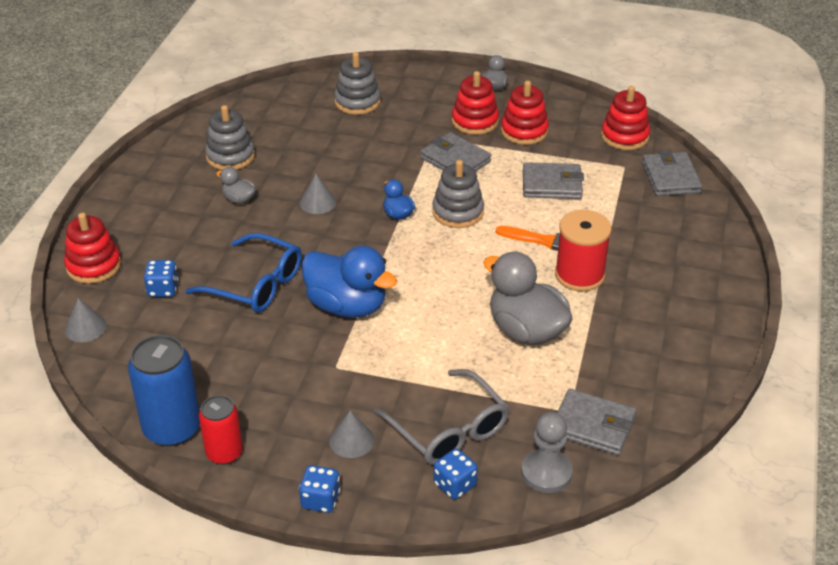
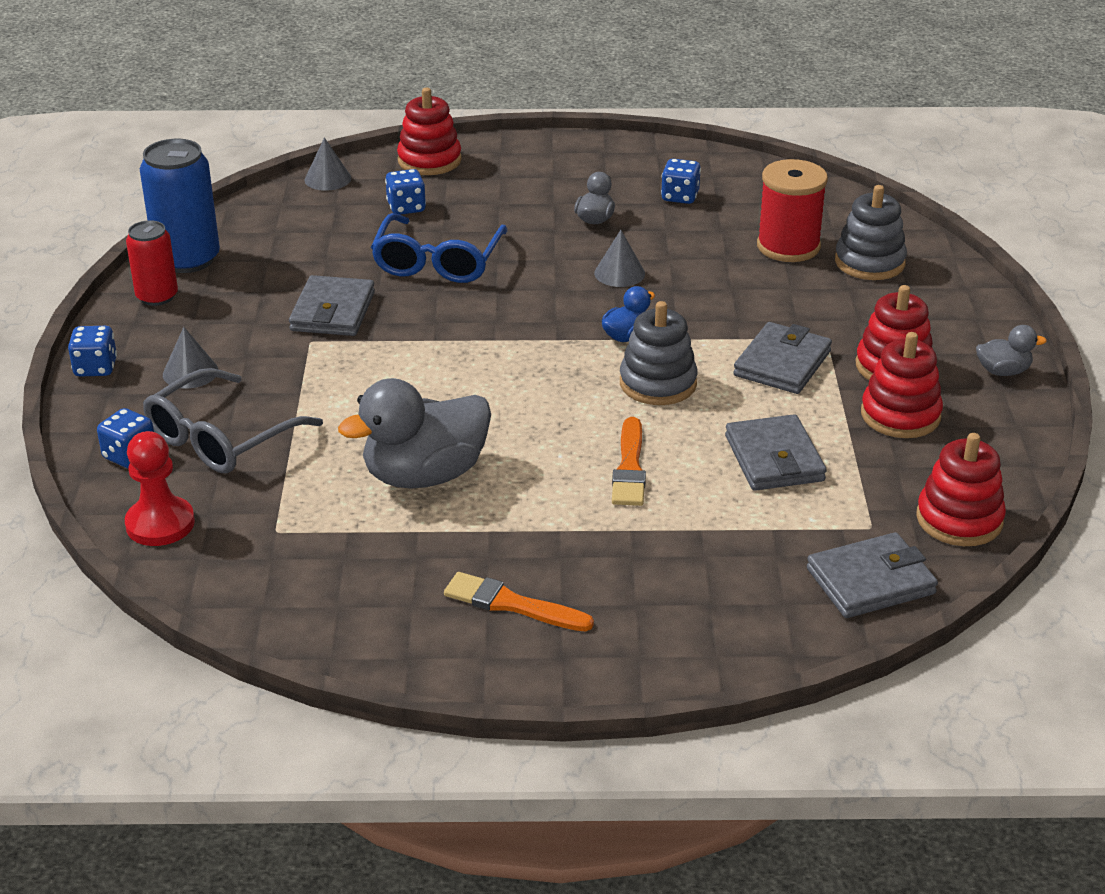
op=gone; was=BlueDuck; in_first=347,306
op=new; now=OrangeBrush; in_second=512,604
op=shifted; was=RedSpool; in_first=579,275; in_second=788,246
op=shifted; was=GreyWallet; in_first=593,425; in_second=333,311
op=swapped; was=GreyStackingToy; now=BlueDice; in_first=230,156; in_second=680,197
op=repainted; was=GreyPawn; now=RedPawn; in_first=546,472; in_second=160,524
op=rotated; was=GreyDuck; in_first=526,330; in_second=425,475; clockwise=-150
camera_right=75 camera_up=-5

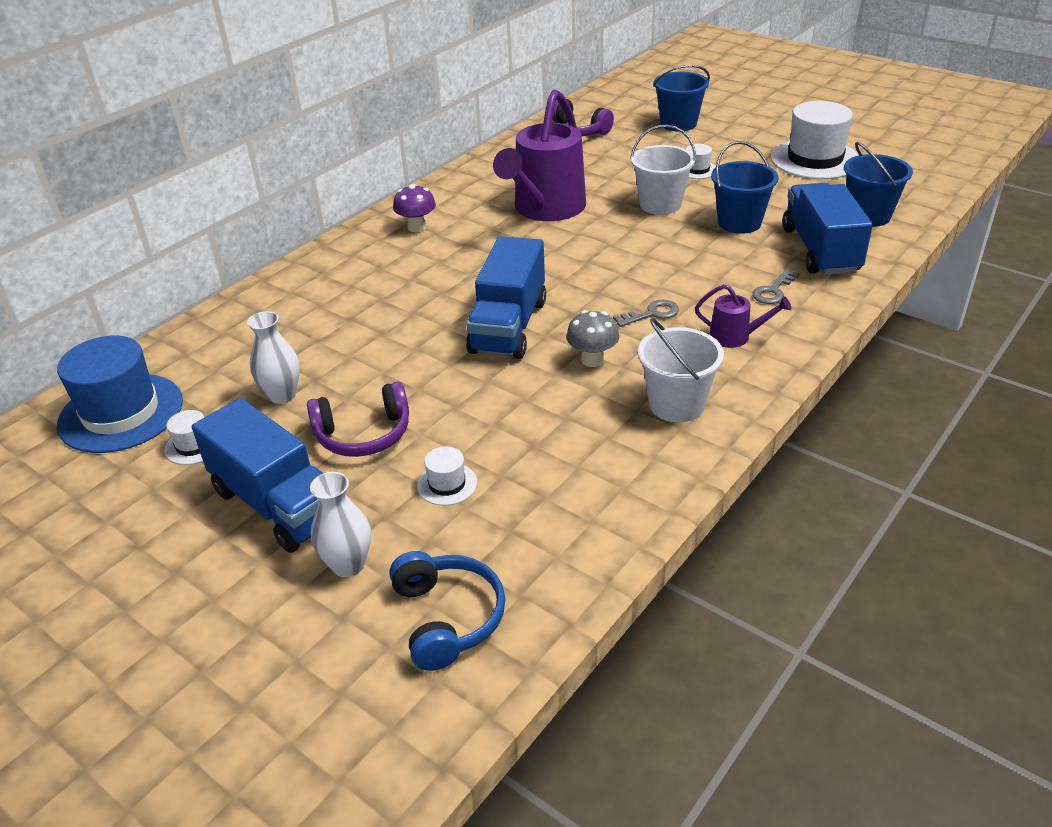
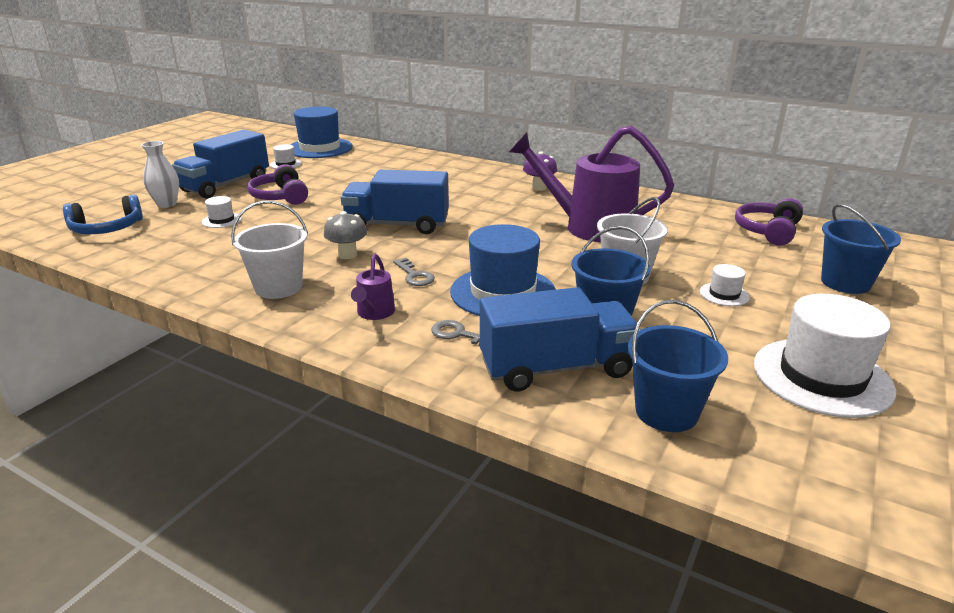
op=gone; was=WhiteVase; in_first=282,395
op=new; now=BlueHat; in_second=503,292
camera_right=80 camera_up=-10

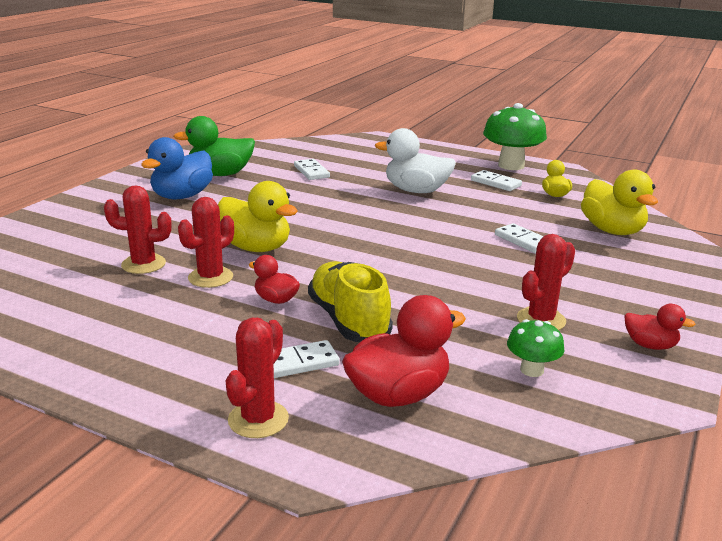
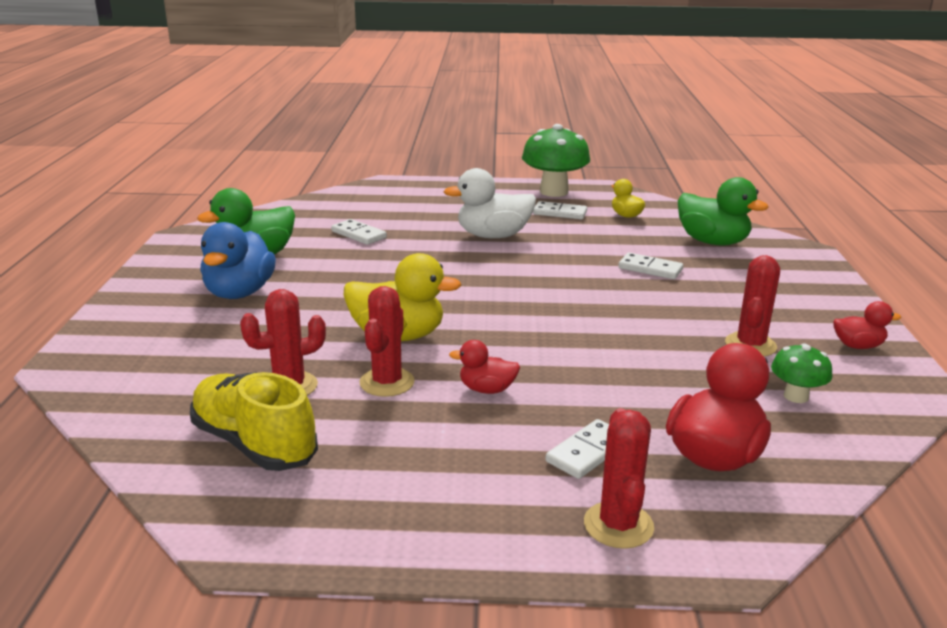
op=shifted; was=YellowShoe; in_first=348,320; in_second=254,444
op=repainted; was=YellowDuck; now=GreenDuck; in_first=612,230; in_second=712,242
camera_right=-25 camera_up=0

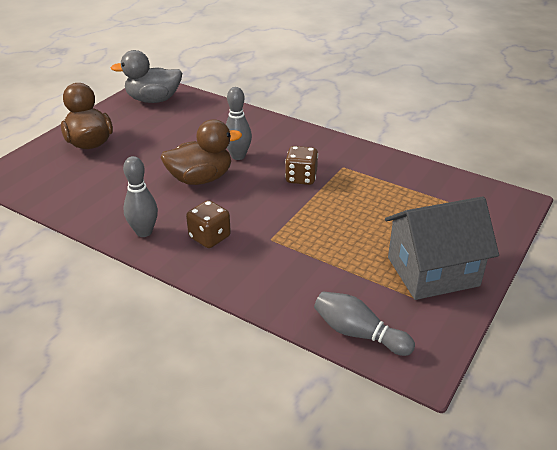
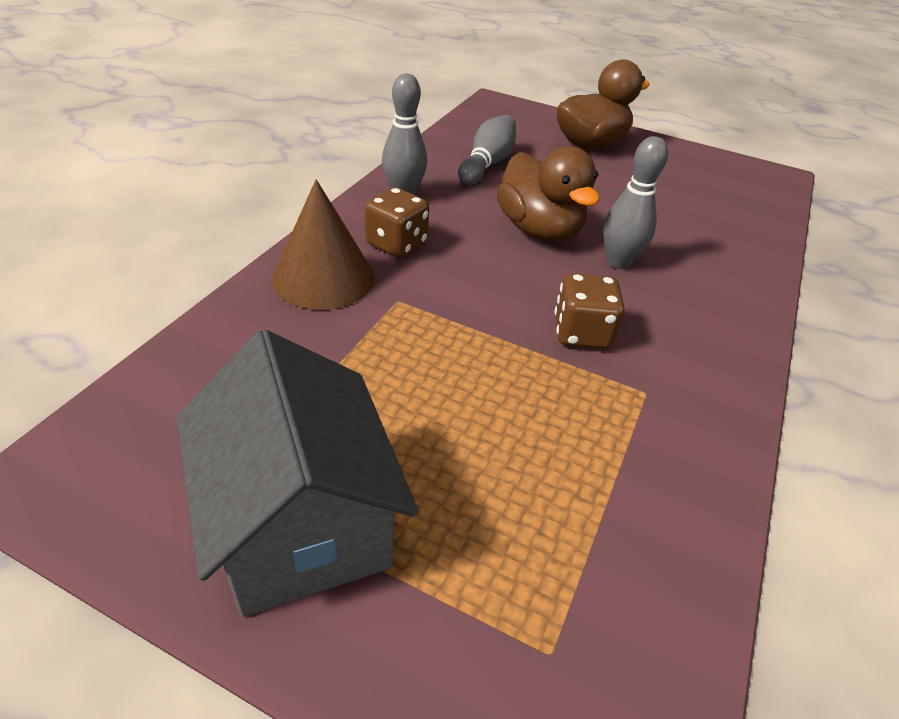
op=gone; was=GreyDuck; in_first=153,100
op=new; now=BrownCone; in_second=323,278
op=shifted; was=GreyBowlingPin; in_first=358,333; in_second=487,164
camera_right=80 camera_up=5

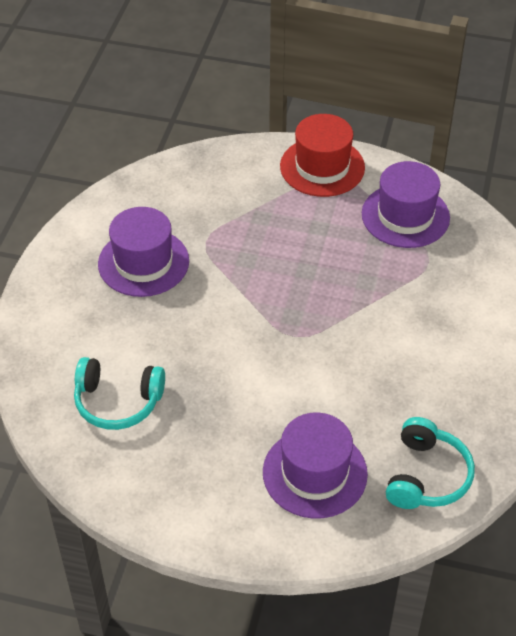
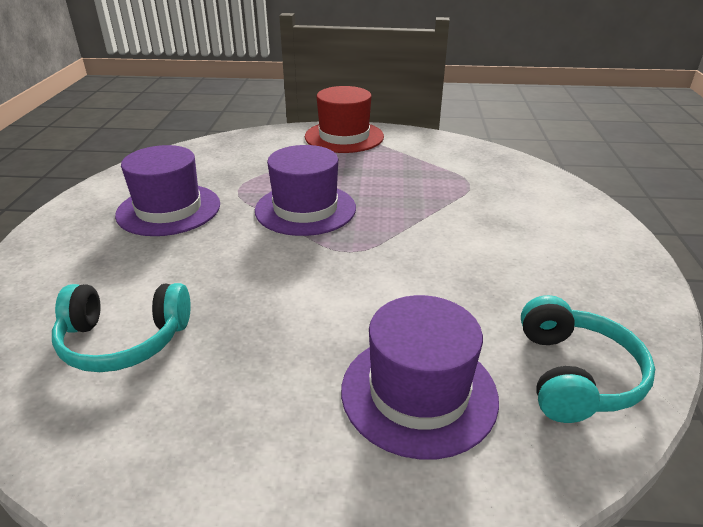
op=shifted; was=PurpleHat; in_first=405,216; in_second=305,209
camera_right=-10 camera_up=-15

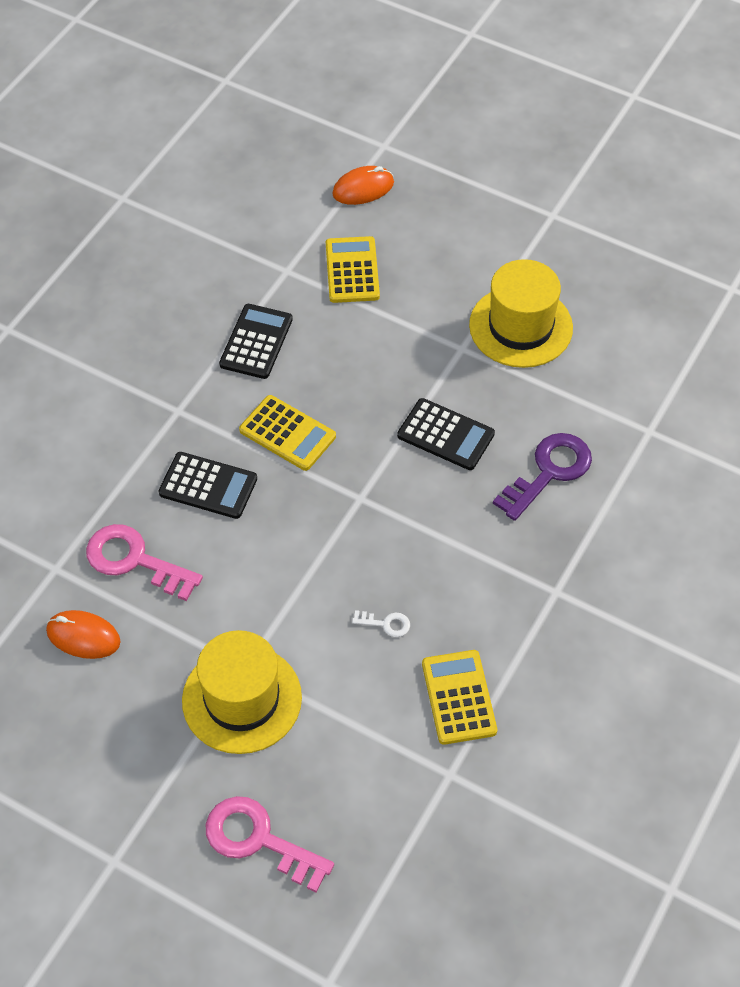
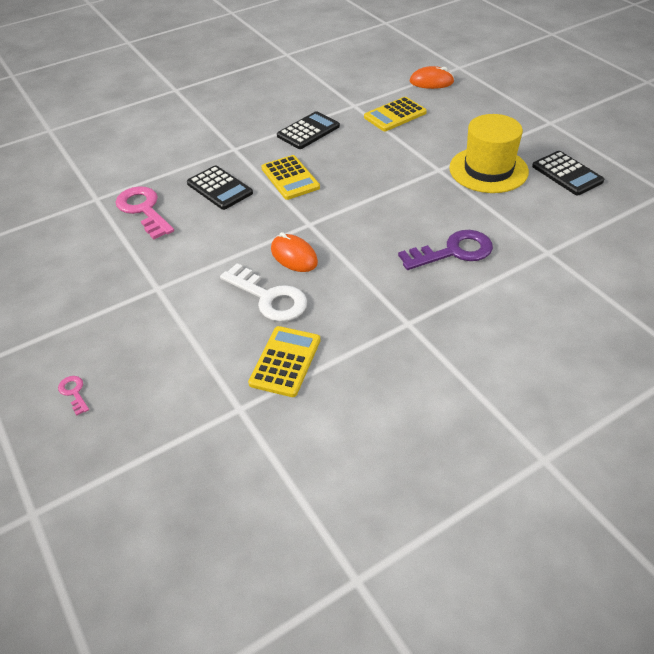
op=gone; was=YellowHat; in_first=242,699
op=shifted; was=OrangeMouse; in_first=83,636; in_second=294,256
op=shifted; was=BlackCalculator; in_first=445,435; in_second=567,174
op=rotated; was=YellowCalculator; in_first=352,270; in_second=395,115; clockwise=-150
op=scaled; was=PinkKey; in_first=258,840; in_second=74,392; ratio=0.46
op=scaled; was=WhiteKey; in_first=386,624; in_second=269,298; ratio=2.18
camera_right=30 camera_up=-10

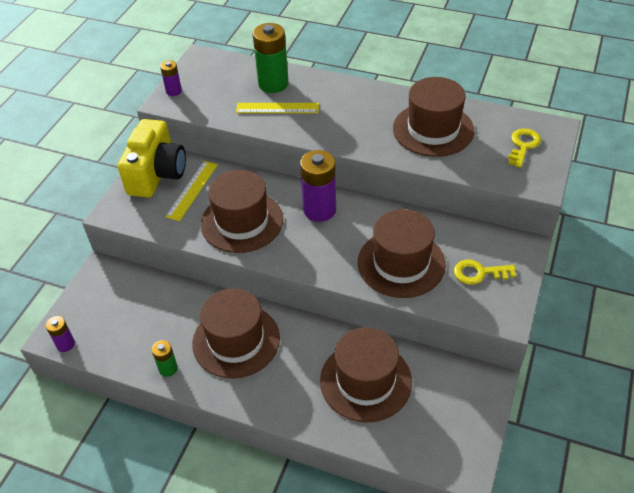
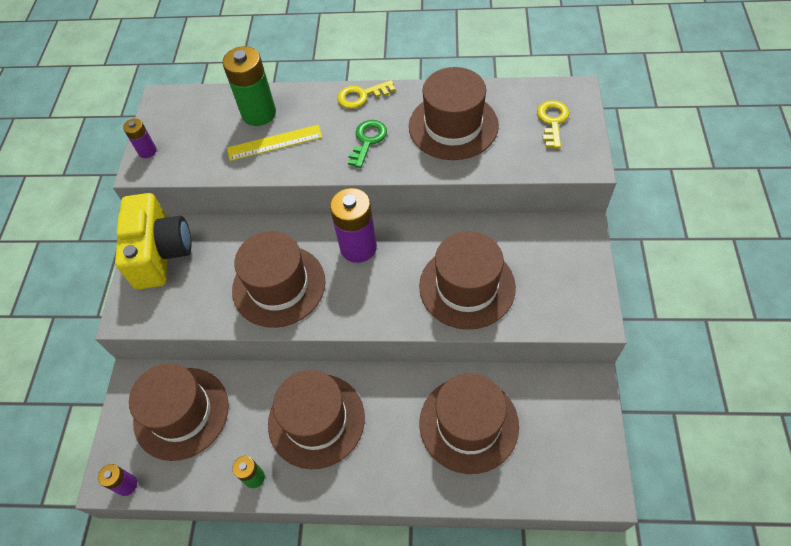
op=gone; was=YellowRuler; in_first=192,190
op=new; now=BrownHat; in_second=181,413
op=new; now=GreenKey; in_second=367,140
op=shifted; was=YellowKey; in_first=479,273; in_second=361,96
camera_right=-15 camera_up=10

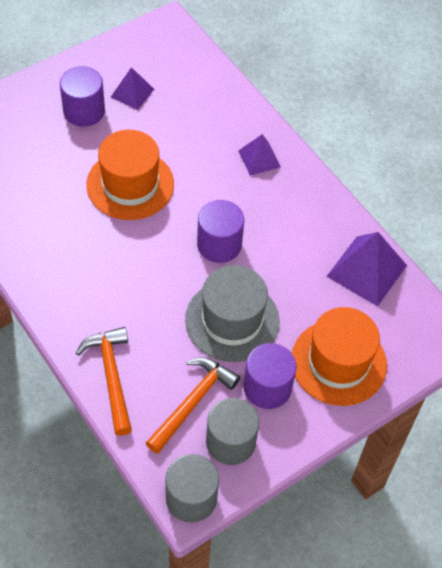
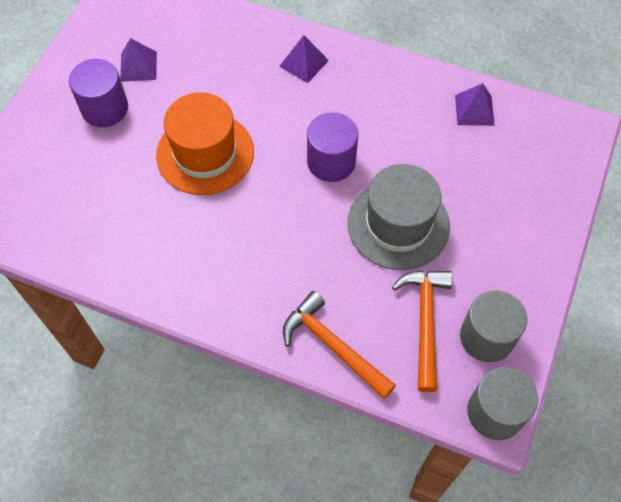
op=gone; was=PurpleCylinder; in_first=267,387
op=gone; was=OrangeHat; in_first=338,362
op=scaled; was=PurplePyramid; in_first=367,270; in_second=474,110; ratio=0.6
camera_right=-30 camera_up=5

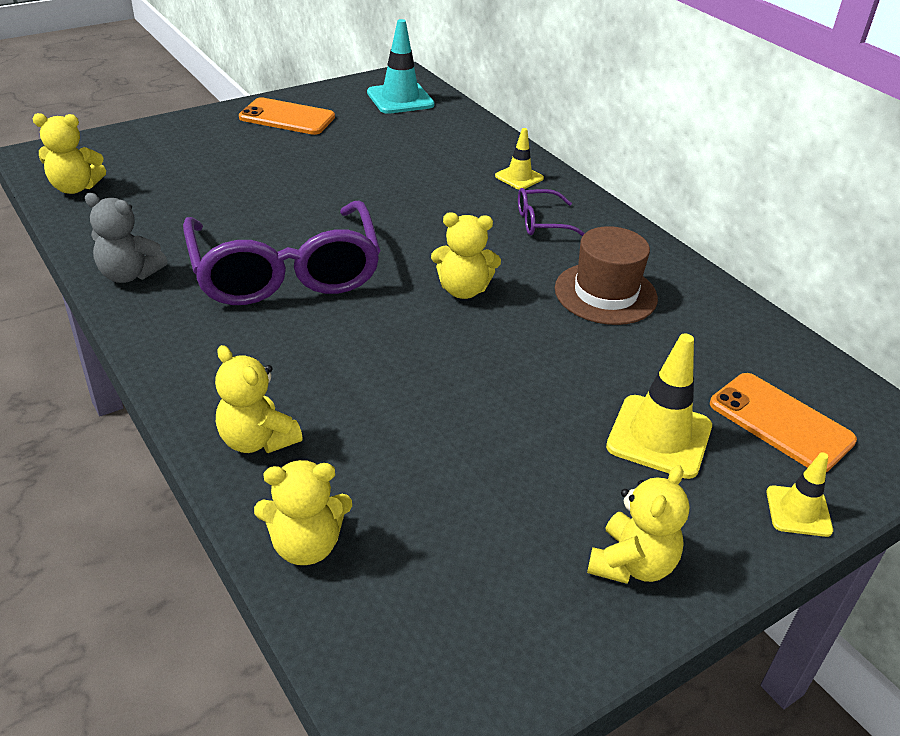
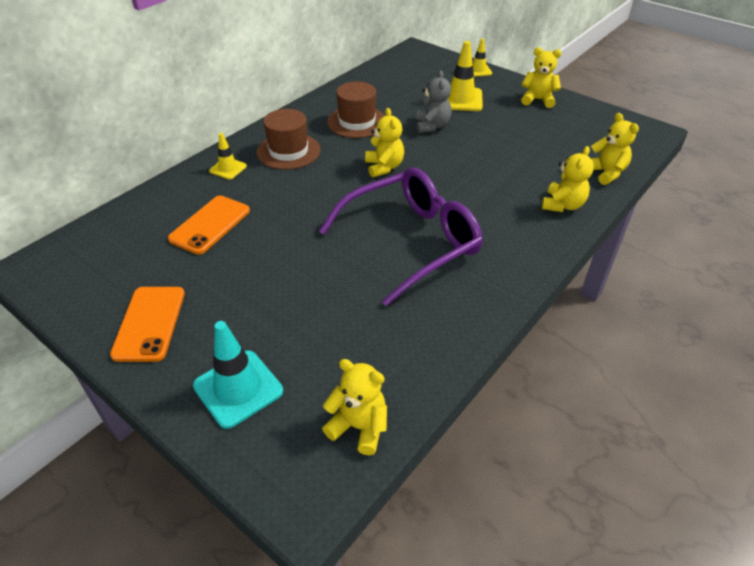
op=shifted; was=GreyTeddyBear; in_first=129,274; in_second=432,126
op=shifted; was=TurquoiseTrafficCone; in_first=400,99; in_second=238,388
op=shifted; was=OrangePhone; in_first=780,422; in_second=210,225
op=swapped; was=PurpleGlasses; now=BrownHat; in_first=541,222; in_second=288,151
op=rotated; was=YellowTeddyBear; in_first=75,187; in_second=359,427; clockwise=-45
camera_right=-105 camera_up=5

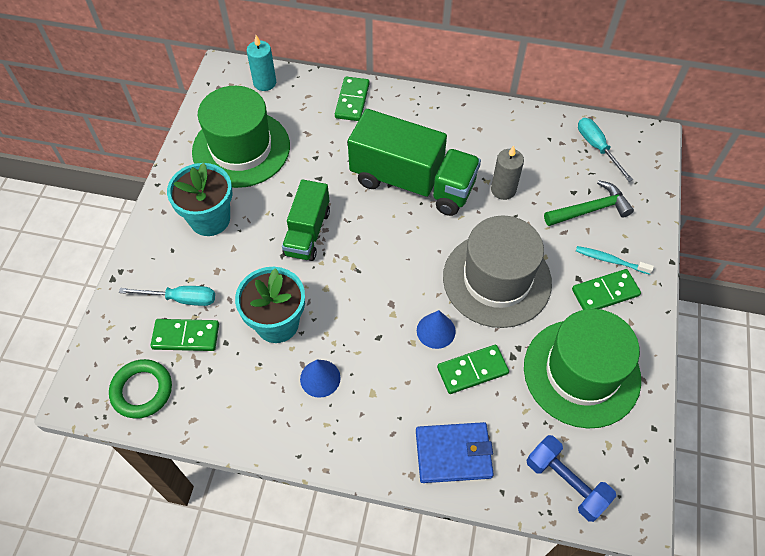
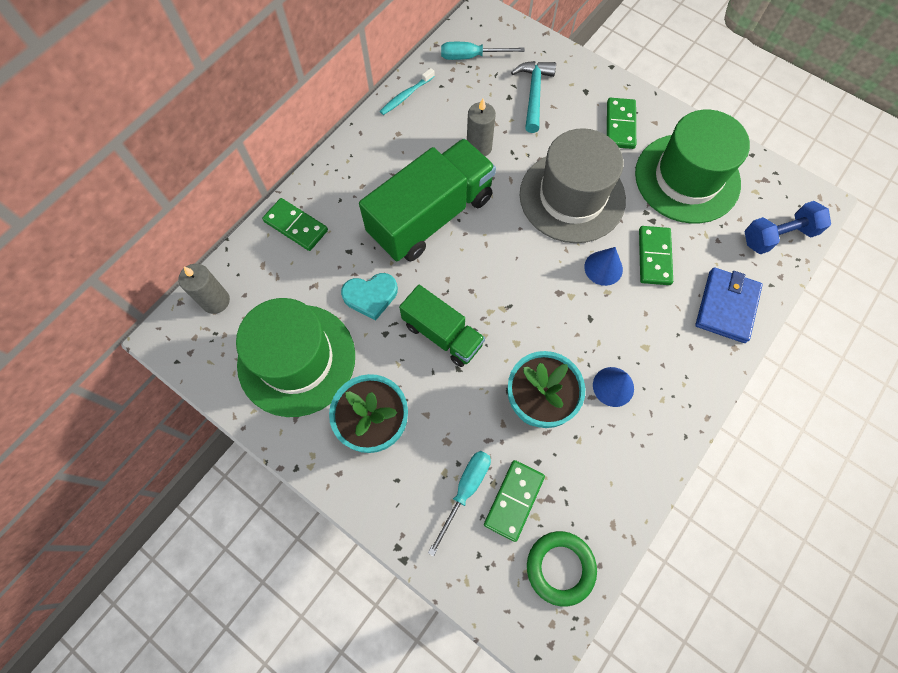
op=new; now=TurquoiseHeart; in_second=370,296
op=shifted; was=TurquoiseToothbrush; in_first=610,260; in_second=406,96
op=repainted; was=TurquoiseCandle; now=GreyCandle; in_first=264,83; in_second=215,301
op=repainted; was=GreenHammer; now=TurquoiseHammer; in_first=590,209; in_second=534,94
camera_right=-65 camera_up=10

